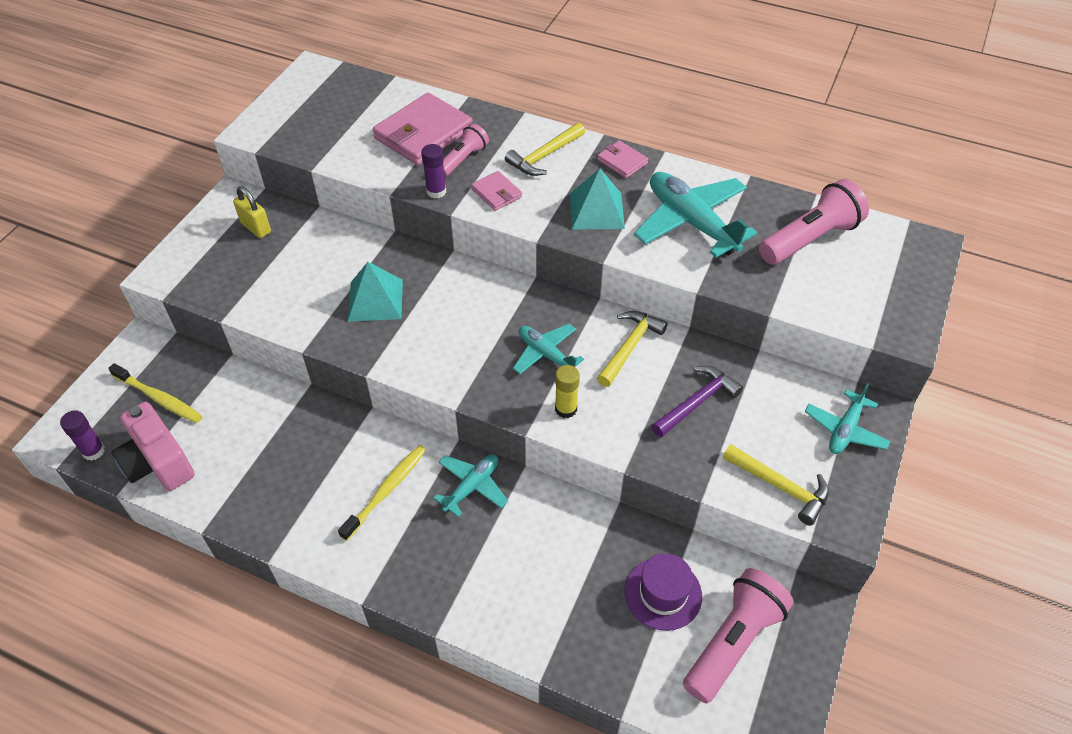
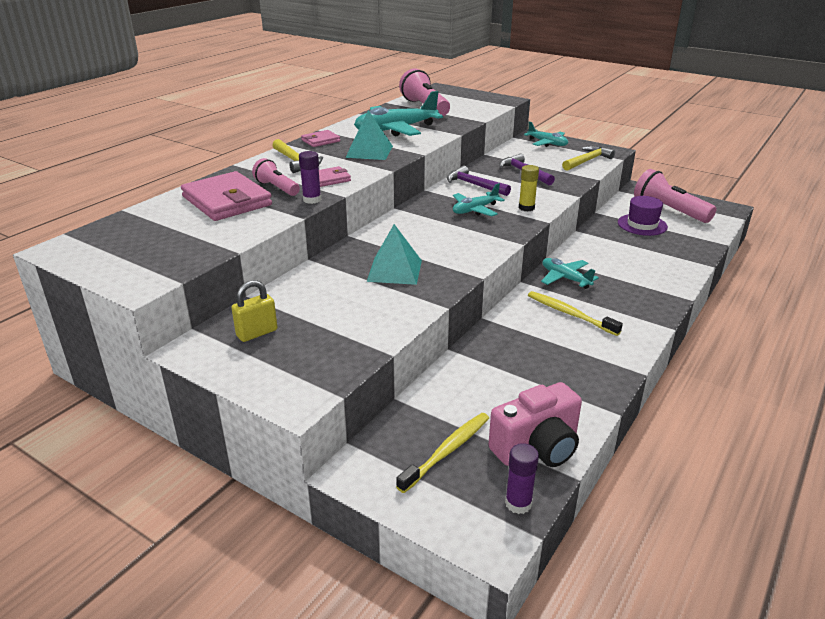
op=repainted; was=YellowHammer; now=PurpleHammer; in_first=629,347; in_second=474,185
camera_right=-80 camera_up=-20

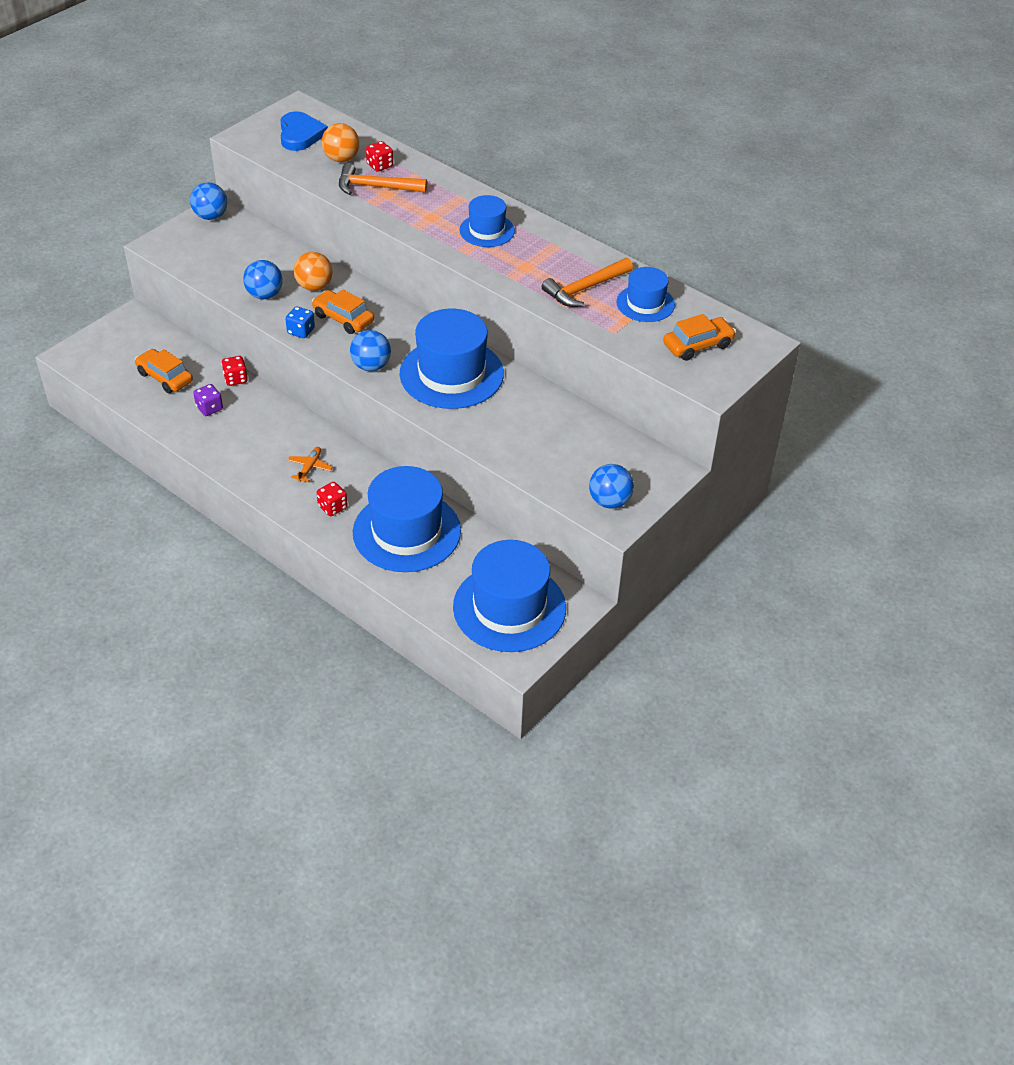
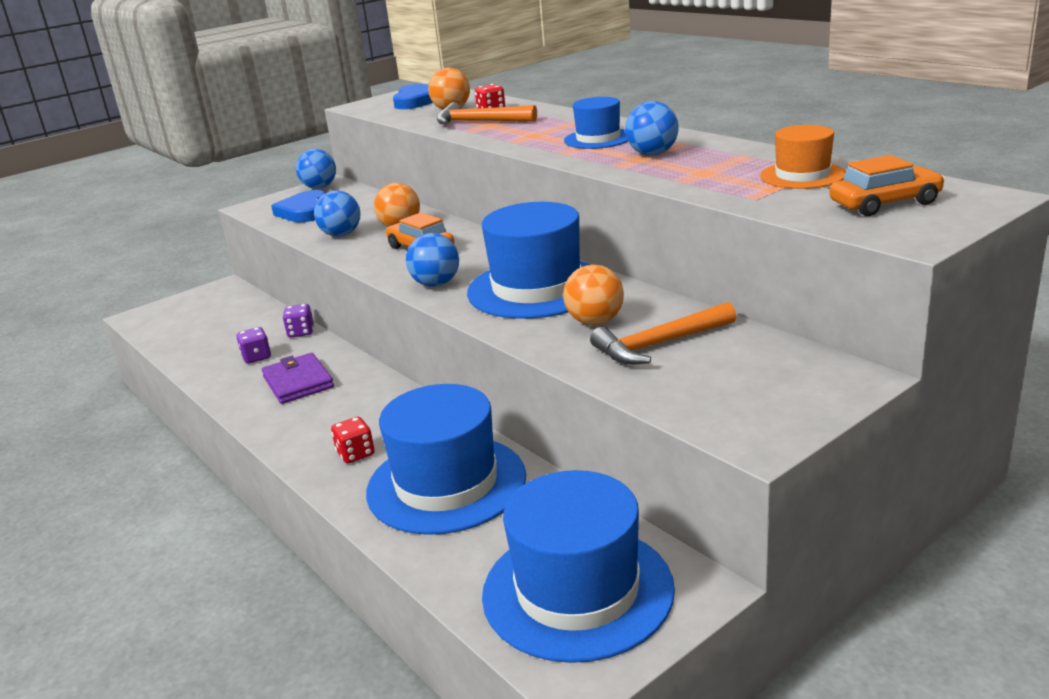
op=gone; was=OrangeCar; in_first=165,377
op=gone; was=BlueDice; in_first=301,331
op=gone; was=OrangePlane; in_first=309,467
op=new; now=PurpleWallet; in_second=298,382
op=new; now=BlueHeart; in_second=304,211
op=new; now=OrangeBall; in_second=595,321
op=shifted; was=OrangeHammer; in_first=585,289; in_second=659,344
op=shifted; was=BlueBall; in_first=609,501; in_second=652,154
op=repainted; was=RedDice; now=PurpleDice; in_first=235,379; in_second=301,332
op=repainted; was=BlueHat; now=OrangeHat; in_first=645,303; in_second=802,175
camera_right=15 camera_up=-20

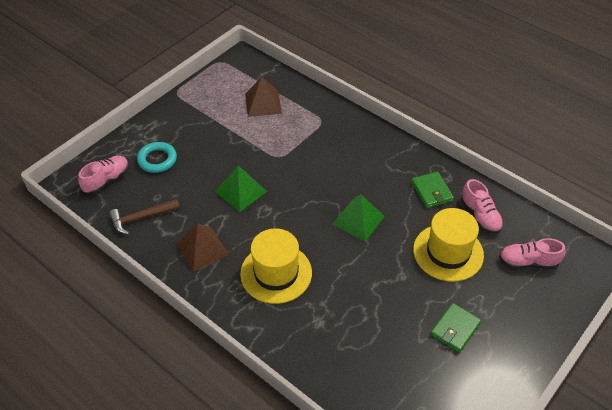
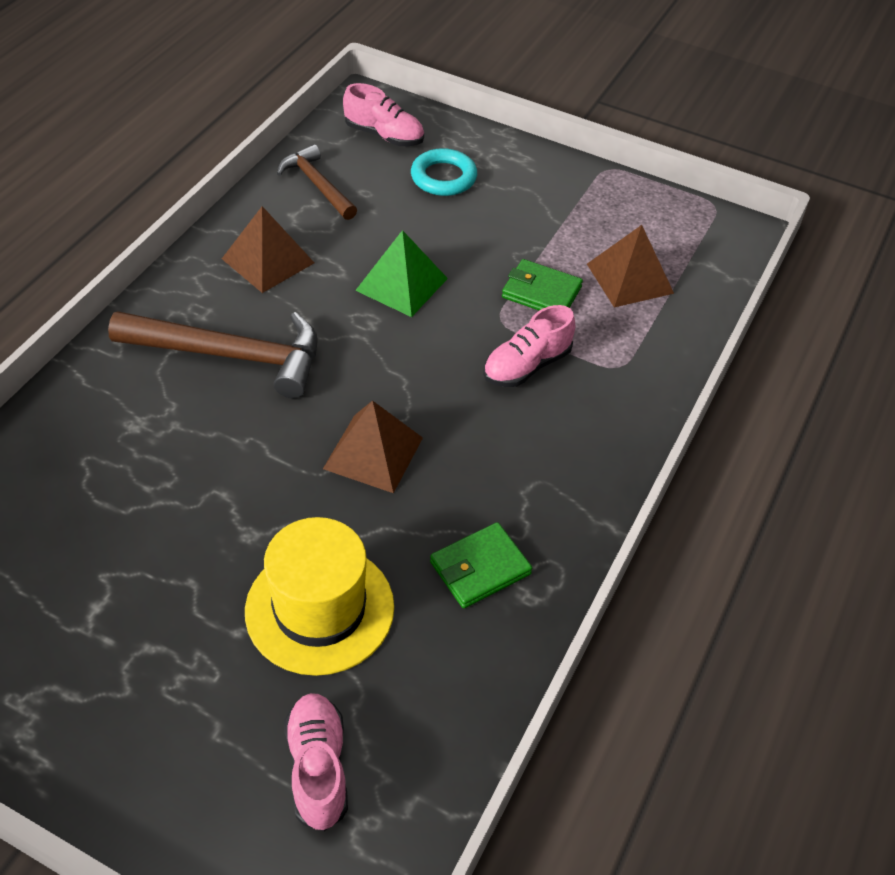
op=shifted; was=GreenWallet; in_first=455,329; in_second=541,292
op=shifted; was=PinkShoe; in_first=480,216; in_second=526,366
op=swapped; was=YellowHat; now=BrownHammer; in_first=276,273; in_second=231,355
op=repainted; was=GreenPyramid; now=BrownPyramid; in_first=358,220; in_second=373,453
camera_right=75 camera_up=0

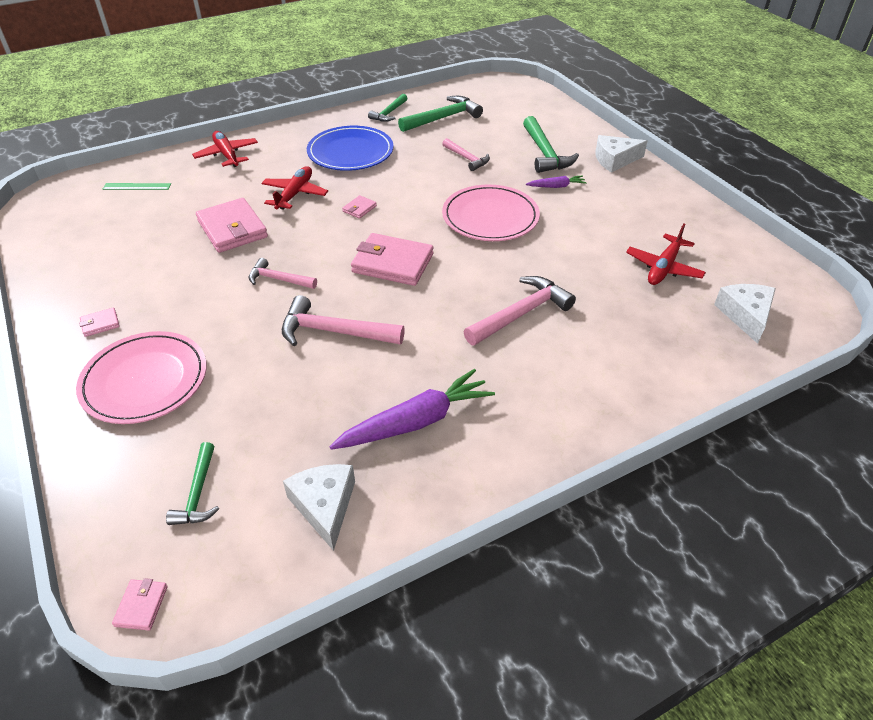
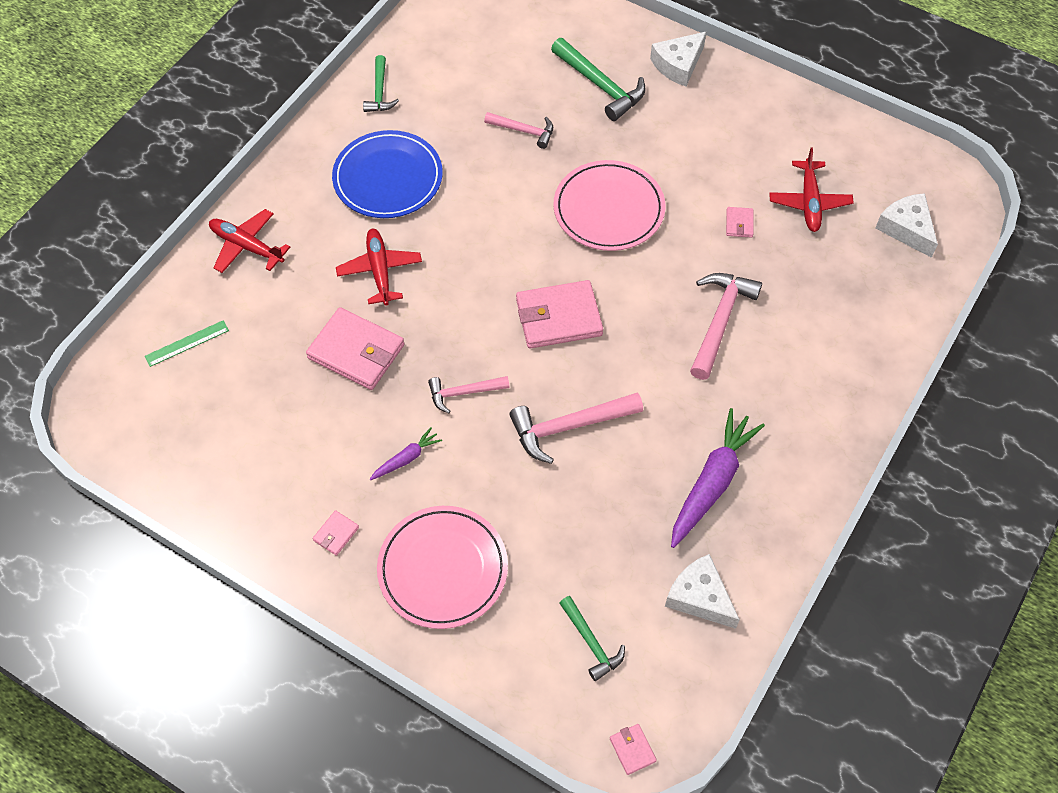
op=gone; was=GreenHammer; in_first=443,118
op=shifted; was=PinkWallet; in_first=359,209; in_second=739,223
op=shifted; was=PurpleCarrot; in_first=556,186; in_second=406,458
camera_right=-30 camera_up=15

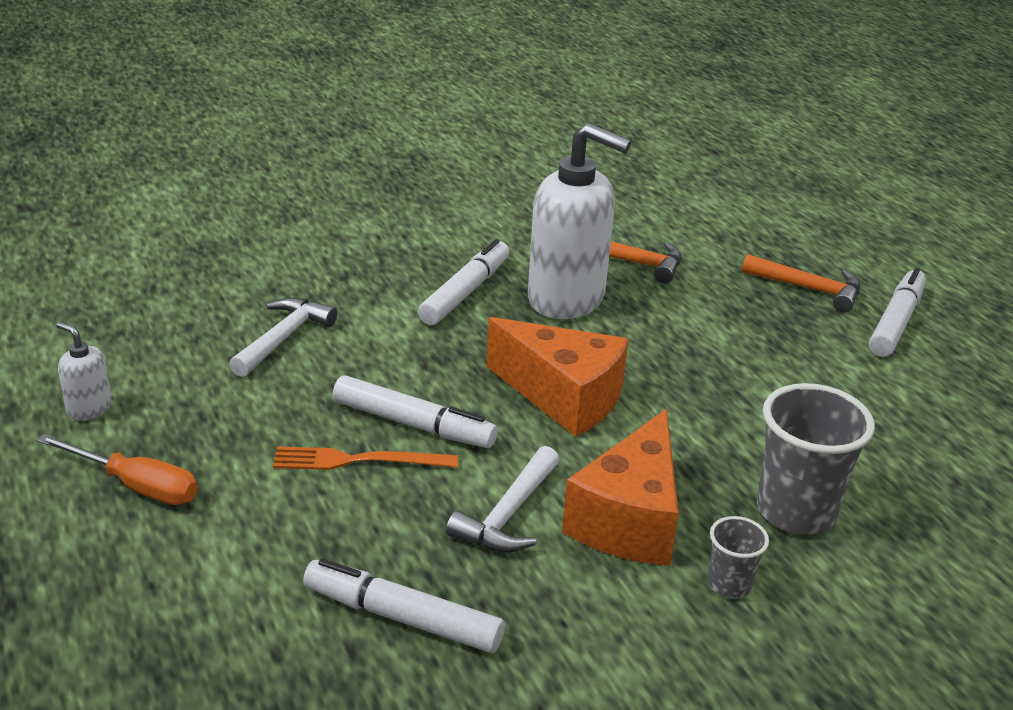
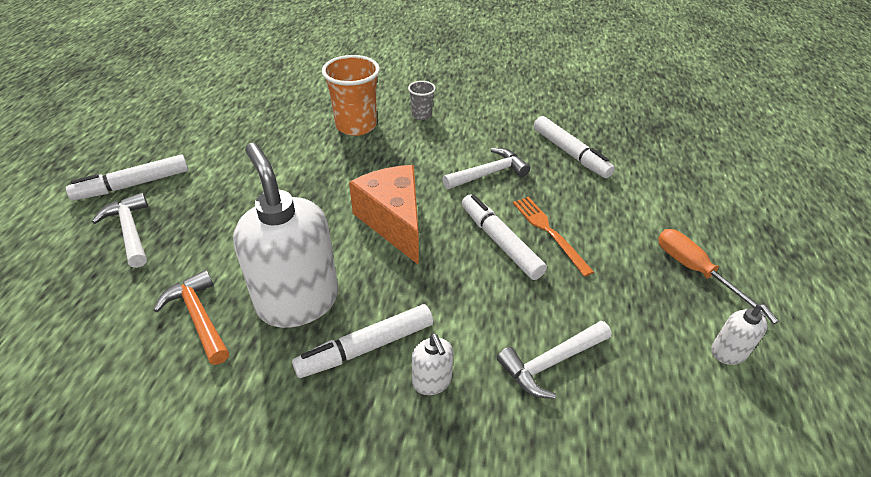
op=gone; was=OrangeCheese; in_first=629,519
op=new; now=WhiteSoapDispenser; in_second=432,381
op=repainted; was=OrangeHammer; now=WhiteHammer; in_first=809,289; in_second=130,230
op=repainted; was=GreyCup; now=OrangeCup; in_first=796,511; in_second=356,125
op=rotated; was=OrangeFork; in_first=358,460; in_second=549,232; clockwise=-150
camera_right=-145 camera_up=10

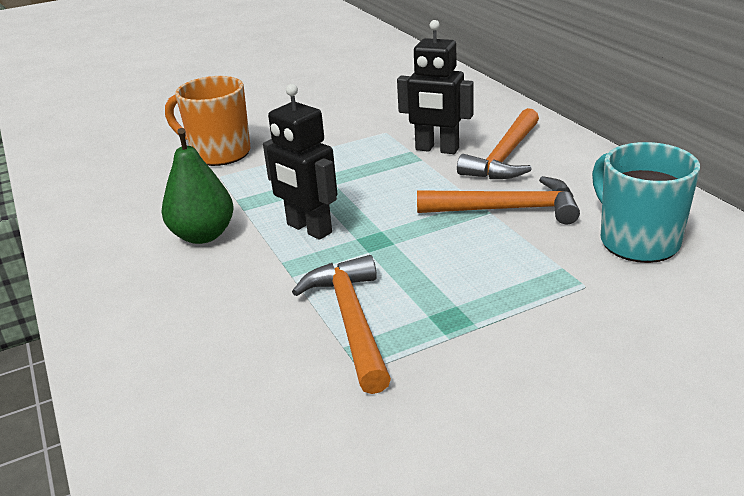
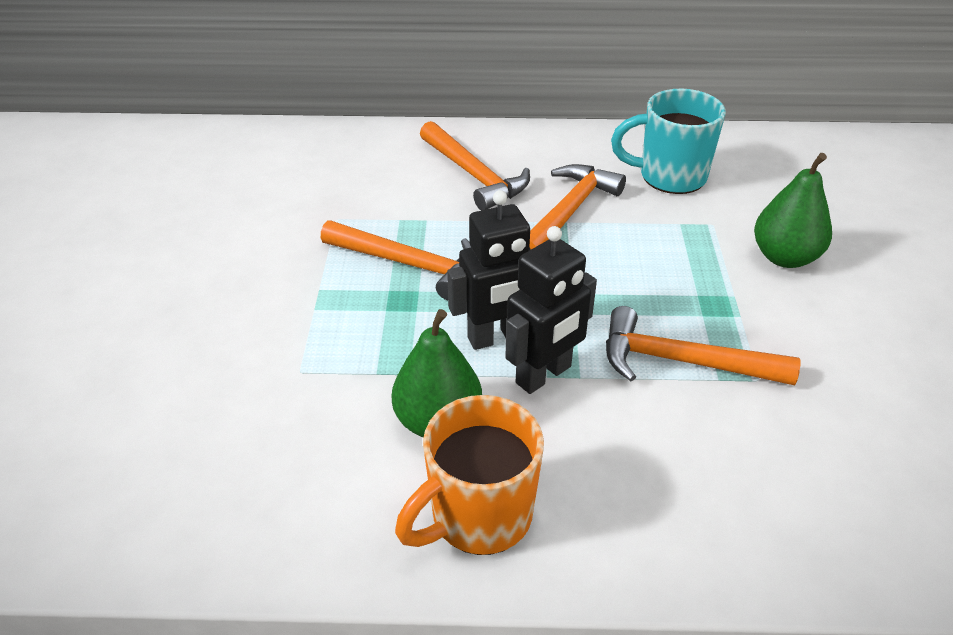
op=new; now=OrangeHammer; in_second=409,264
op=new; now=GreenPear; in_second=784,257
op=shifted; was=OrangeMug; in_first=219,153; in_second=478,517
op=shifted; was=BlackRobot; in_first=437,149; in_second=544,375
camera_right=-65 camera_up=10

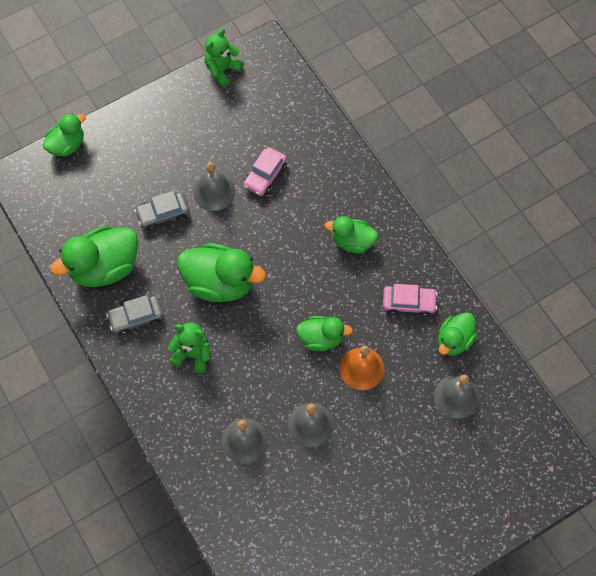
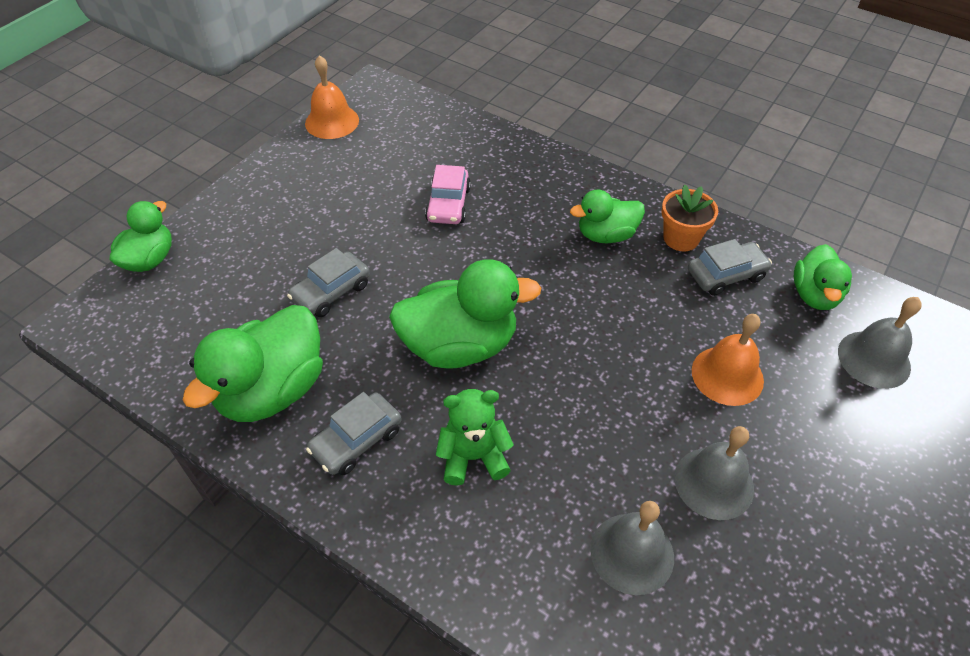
op=gone; was=GreyBell; in_first=214,191
op=gone; was=GreenDuck; in_first=321,338
op=new; now=OrangeFlowerPot; in_second=681,238
op=swapped; was=GreenTeddyBear; now=OrangeBell; in_first=222,70; in_second=332,121
op=repainted; was=PinkCar; now=GreyCar; in_first=409,303; in_second=726,275
camera_right=-25 camera_up=-15

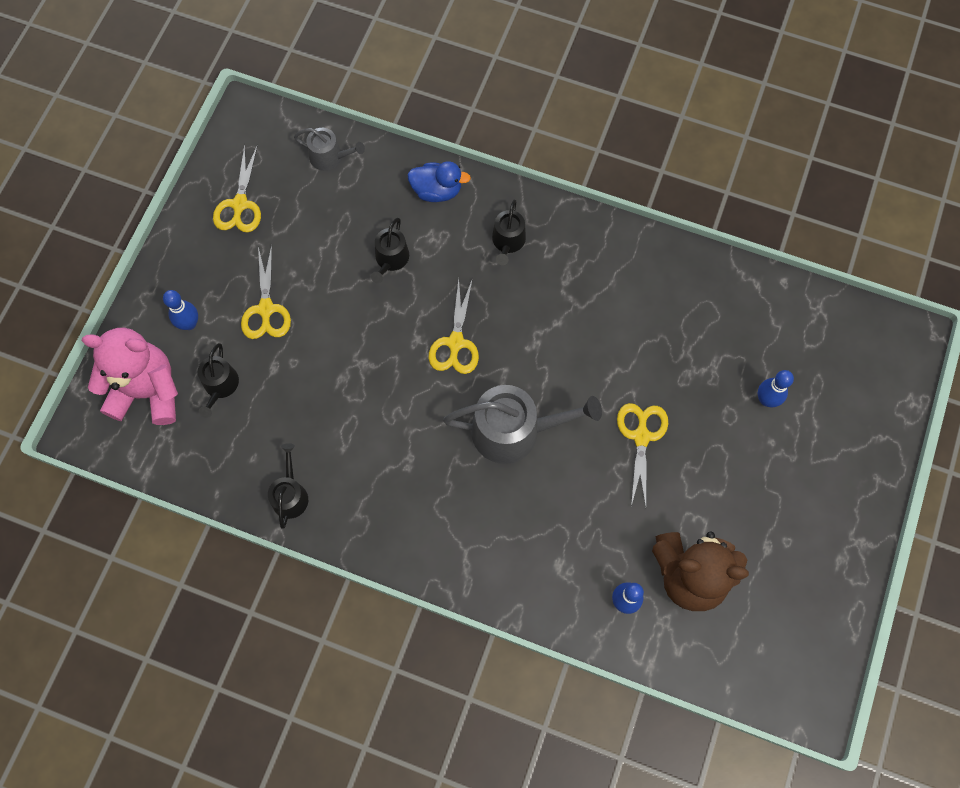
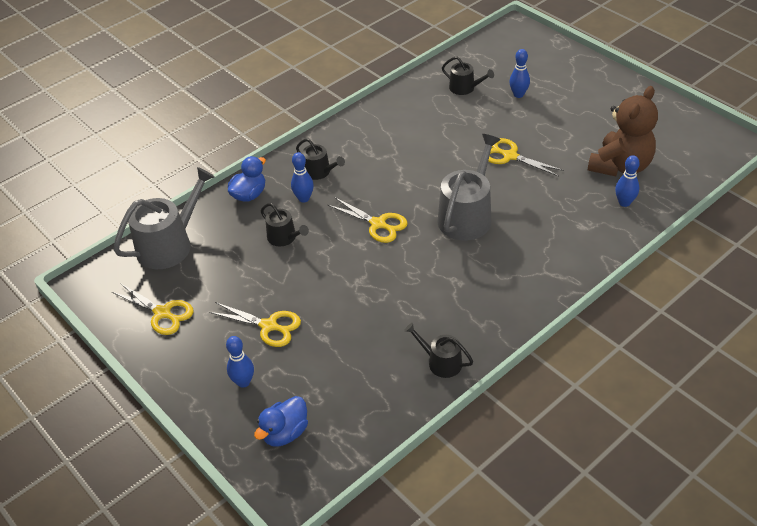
op=new; now=BlueBowlingPin; in_second=304,198
op=shifted; was=BlackWateringCan; in_first=220,386; in_second=465,88
op=swapped; was=PinkTeddyBear; now=BlueDuck; in_first=147,391; in_second=285,433
op=scaled; was=GreyWateringCan; in_first=330,157; in_second=169,244; ratio=1.86
camera_right=-60 camera_up=-25

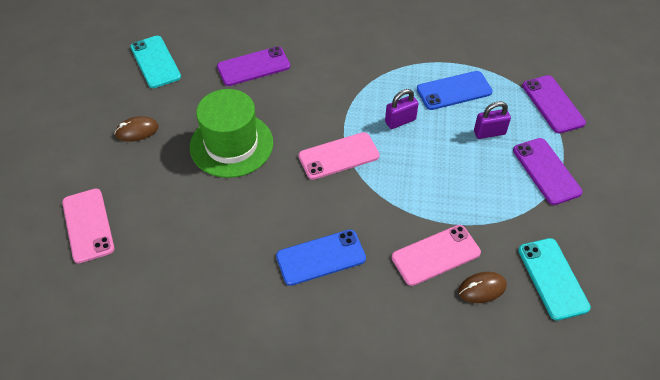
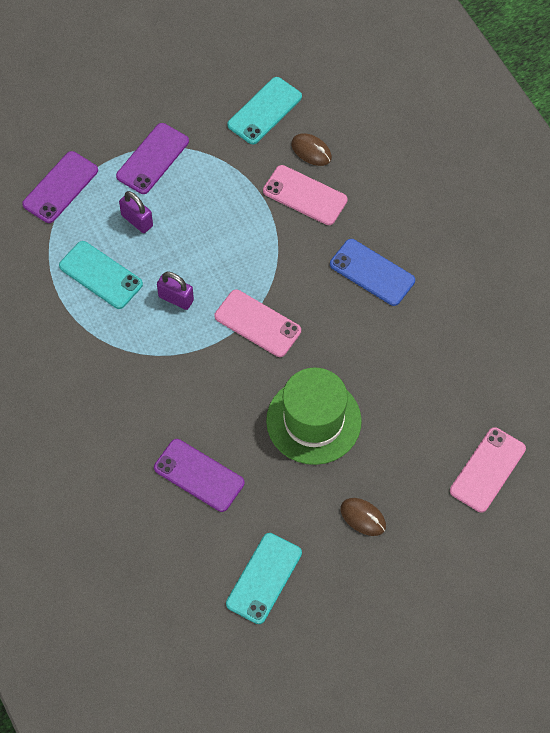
op=repainted; was=BluePhone; now=TurquoisePhone; in_first=454,91; in_second=101,275
camera_right=-125 camera_up=10

